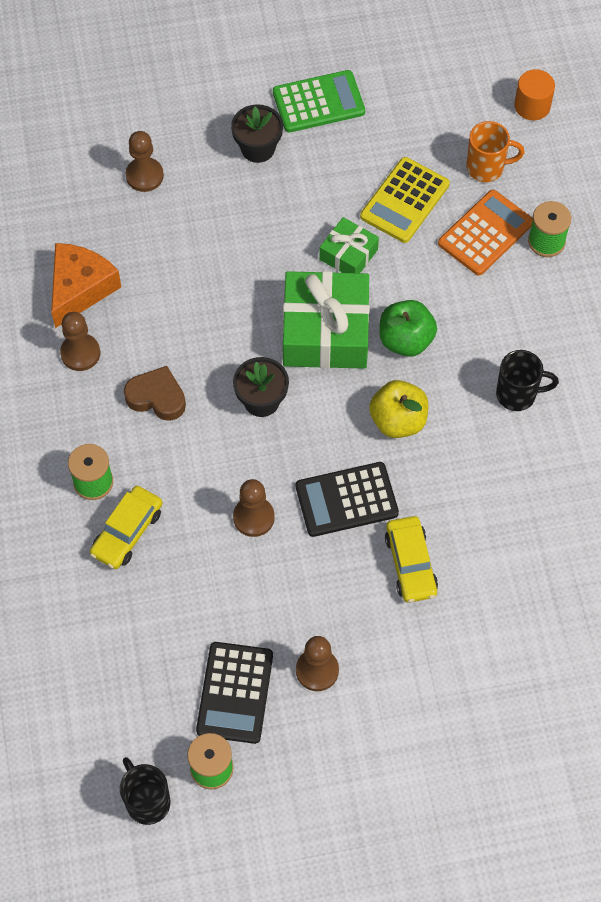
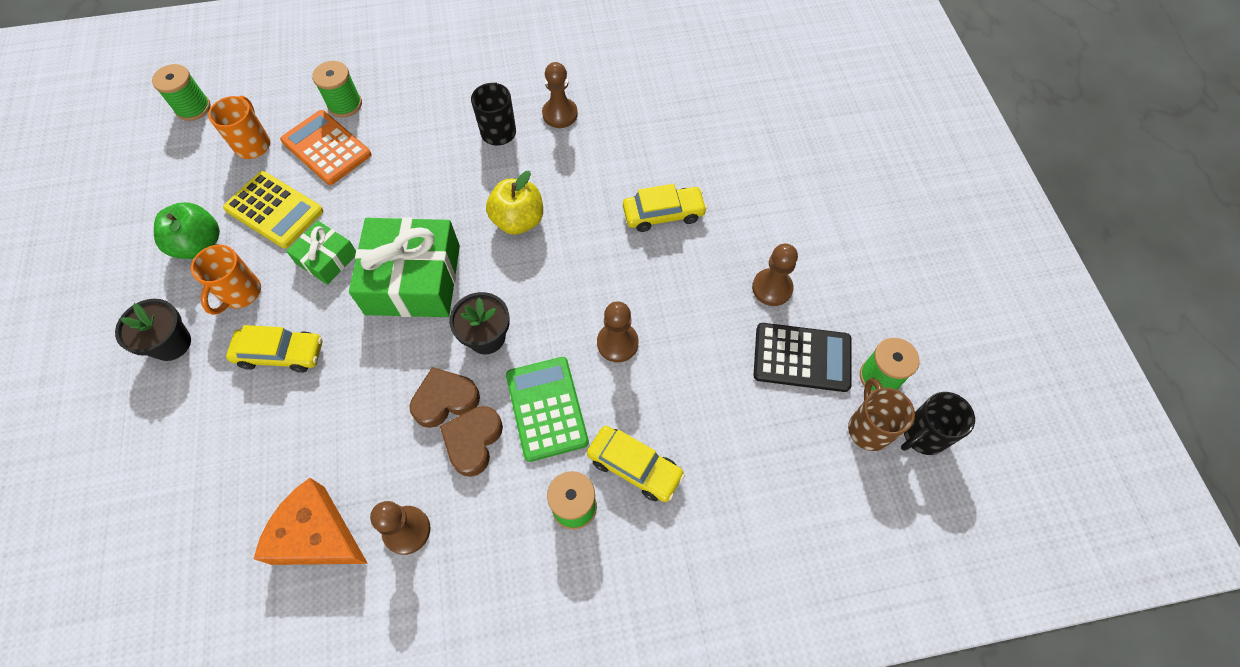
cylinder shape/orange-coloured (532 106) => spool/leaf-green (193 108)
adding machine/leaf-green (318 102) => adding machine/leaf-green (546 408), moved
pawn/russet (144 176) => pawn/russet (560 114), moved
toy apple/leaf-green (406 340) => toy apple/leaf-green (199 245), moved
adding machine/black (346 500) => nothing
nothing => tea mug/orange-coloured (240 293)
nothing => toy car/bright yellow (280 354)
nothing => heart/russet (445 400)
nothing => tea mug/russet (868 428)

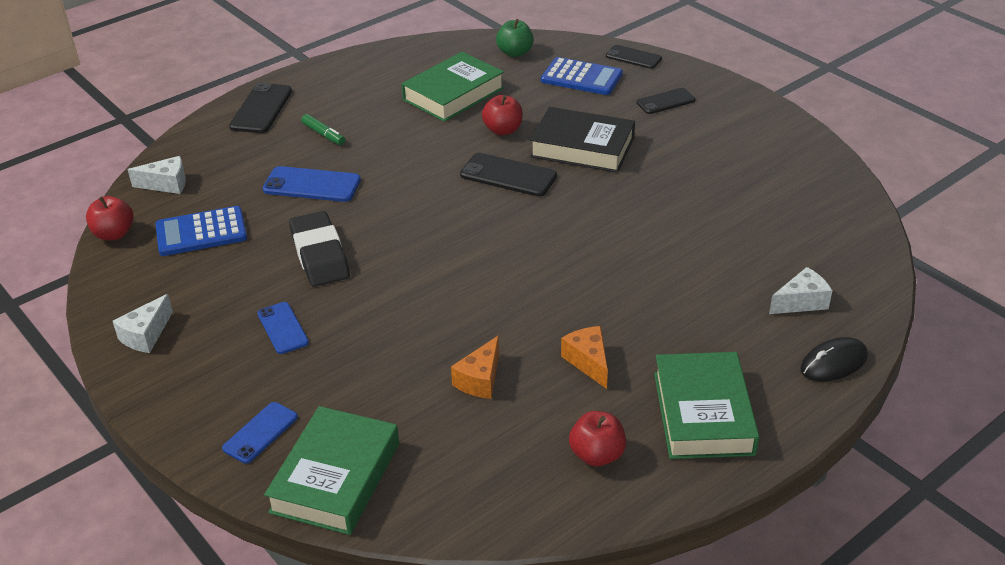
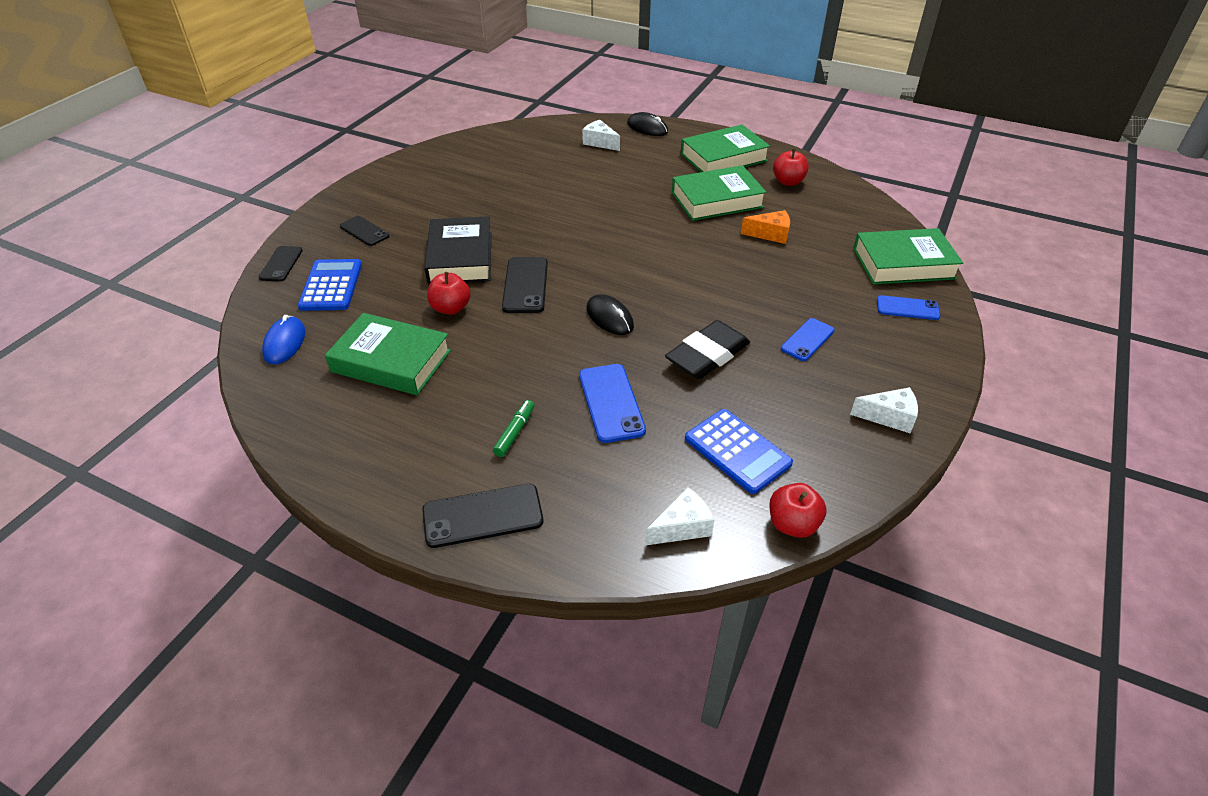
toy apple/leaf-green (515 53) => PC mouse/blue (284 343)
piece of cheese/pure white (166 184) => piece of cheese/pure white (682 527), 90 degrees clockwise
piece of cheese/orange-coloured (588 362) => book/leaf-green (717 200)
nothing => PC mouse/black (610 317)

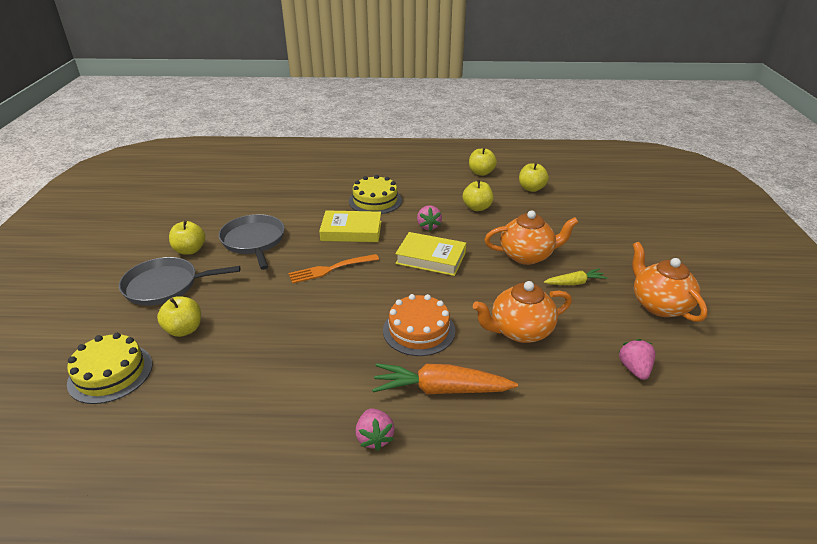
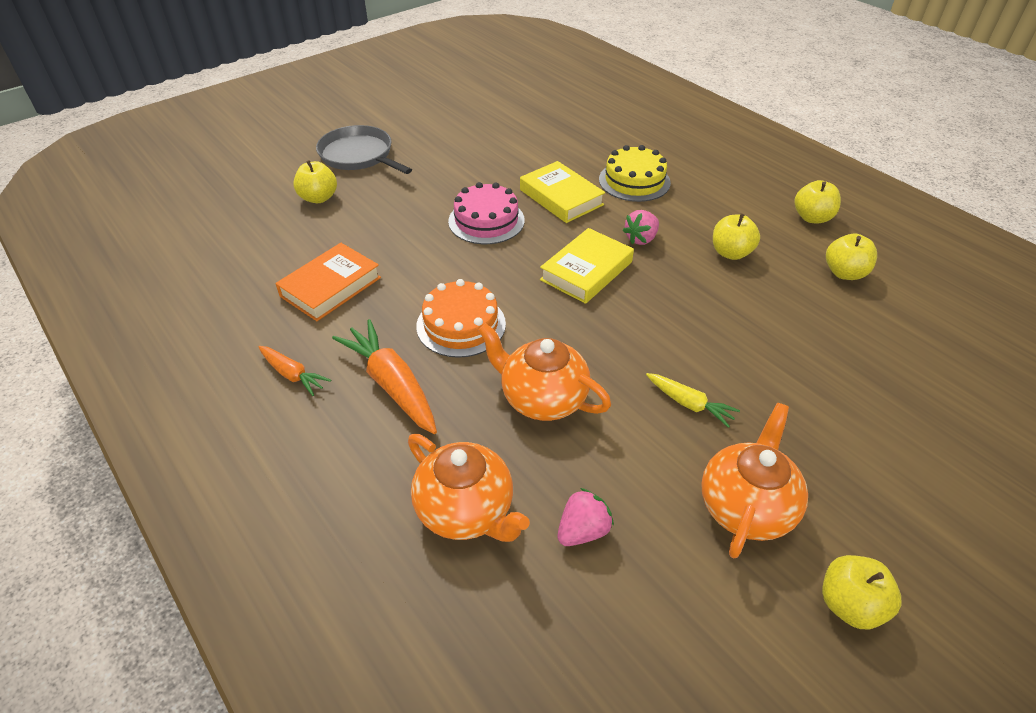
china teapot/orange-coloured (527 255) => china teapot/orange-coloured (466 510), moved
pan/gray (254 241) => nothing
toy apple/bright yellow (190 250) => toy apple/bright yellow (849 605), moved
book/bright yellow (431 258) => book/bright yellow (586 271), 60 degrees clockwise
fork/orange-coloured (331 269) => layer cake/rose-pink (486 221)
layer cake/bright yellow (110 373) => nothing
berry/rose-pink (374 438) => root vegetable/orange-coloured (292 375)
nothing => book/orange-coloured (331 287)

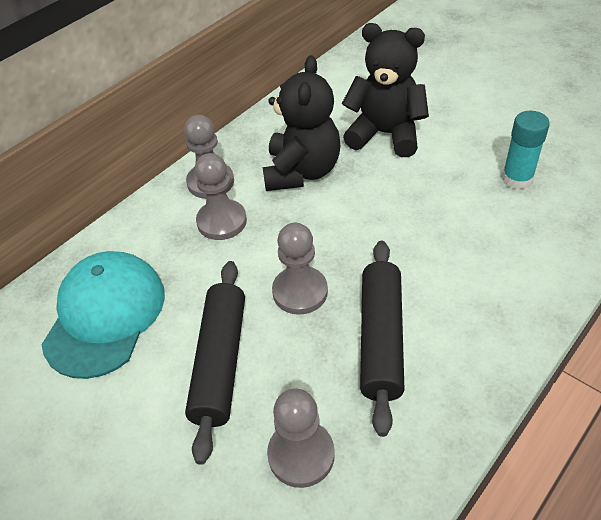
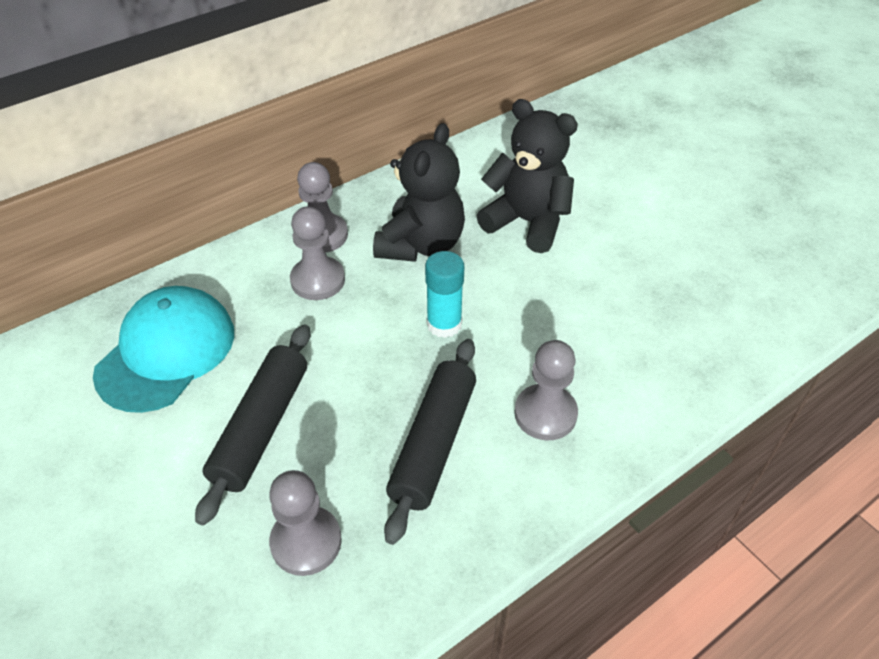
glue stick/turquoise (517 179) => glue stick/turquoise (444 324), moved
pawn/gray (300 292) => pawn/gray (545 414), moved

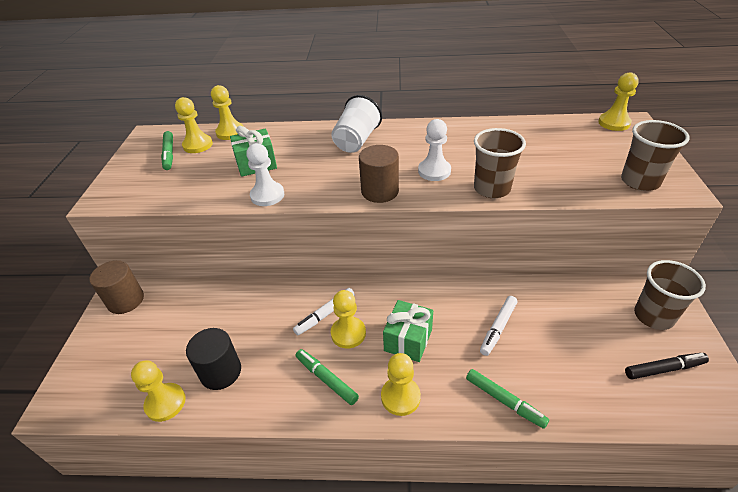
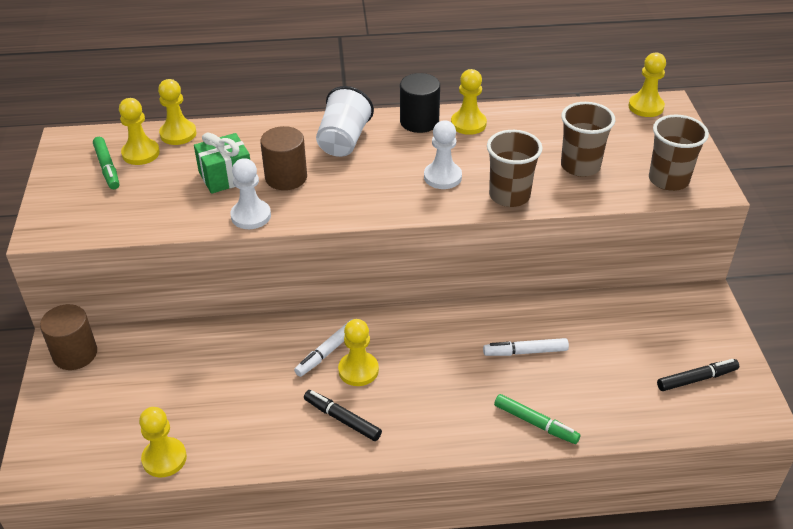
cylinder shape/russet (380 191) => cylinder shape/russet (286 177), moved
tumbler/russet (653 316) => tumbler/russet (580 166), moved
felt pen/pure white (498 328) => felt pen/pure white (525 352), 60 degrees clockwise
wrapped gift/leaf-green (408 340) => nothing
cylinder shape/black (221 372) => cylinder shape/black (419 122), moved
felt pen/leaf-green (326 379) => felt pen/black (342 419)
pawn/bright yellow (400 397) => pawn/bright yellow (468 124), moved

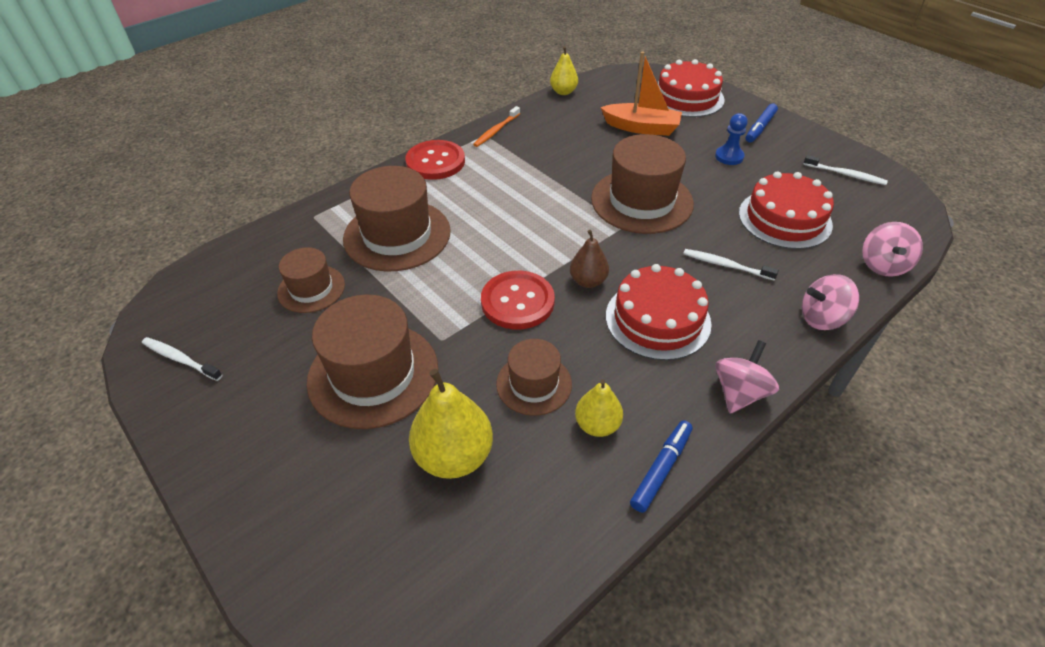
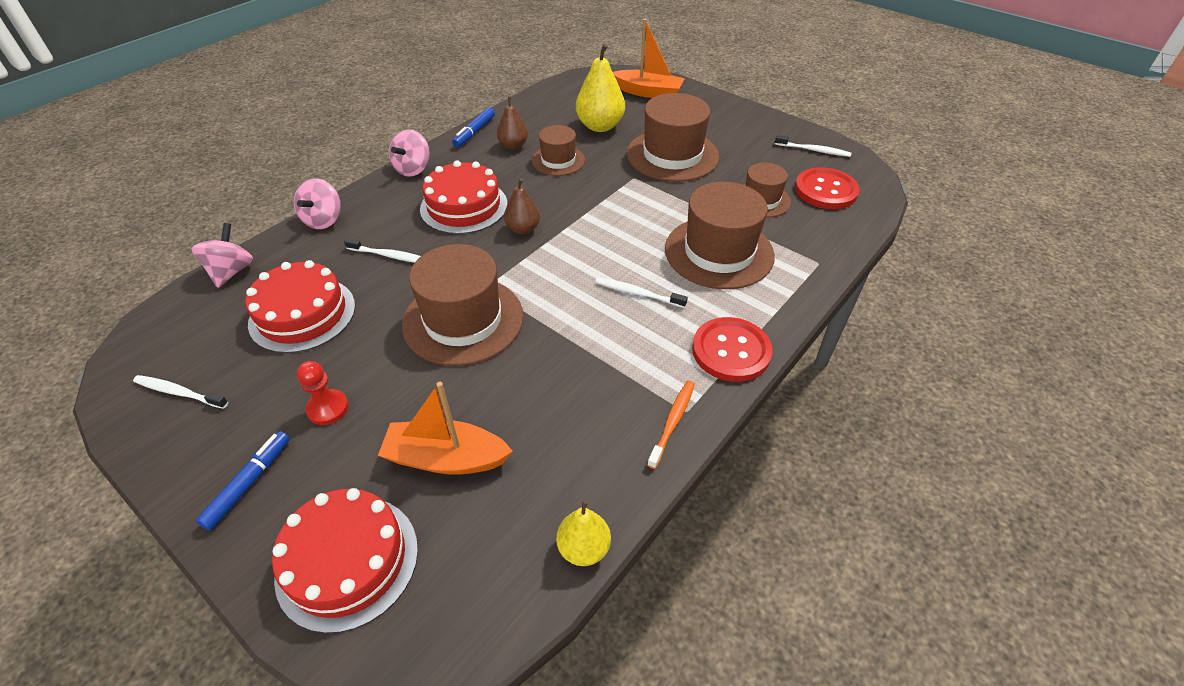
pawn/blue (729 156) => pawn/crimson (328 408)
button/crimson (517 302) => button/crimson (825 190), moved
toy top/rose-pink (821 318) => toy top/rose-pink (323 220), 120 degrees clockwise
pear/bright yellow (597 425) => pear/russet (513 146)
nothing => sailboat/orange-coloured (648 92)
nothing => tooth brush/pure white (638 293)

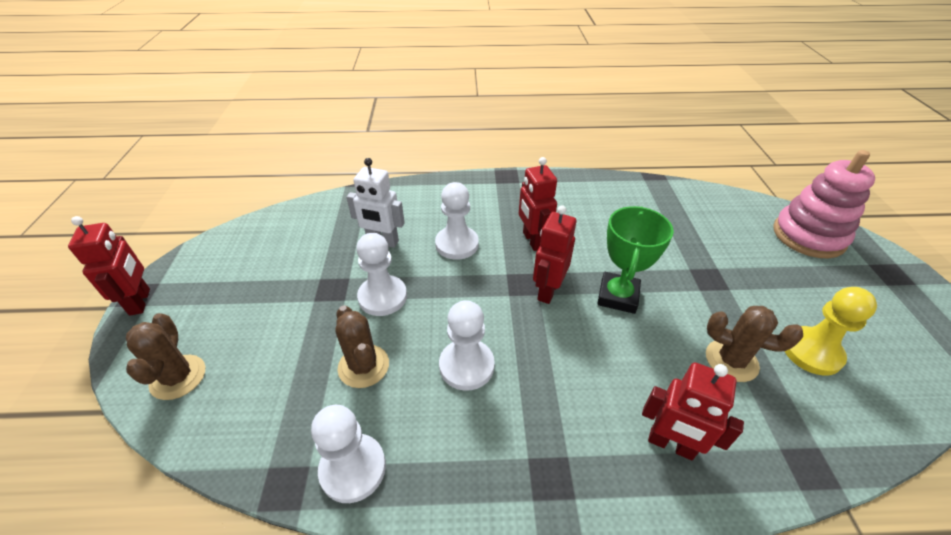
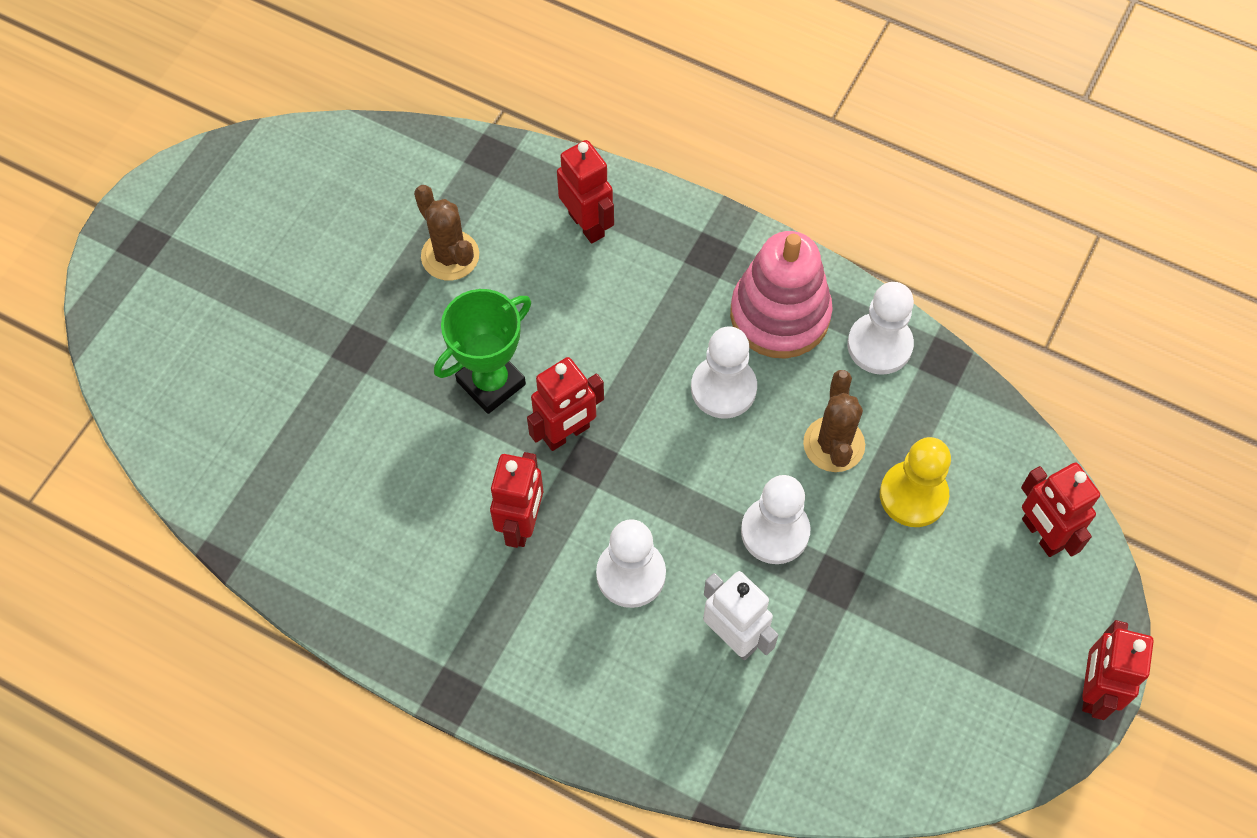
stacking toy/rose-pink (808 236) => stacking toy/rose-pink (779 315), moved
pawn/bright yellow (811 352) => pawn/bright yellow (913 495), moved
prickly plant/russet (178 377) => robot figure/crimson (1041 534)

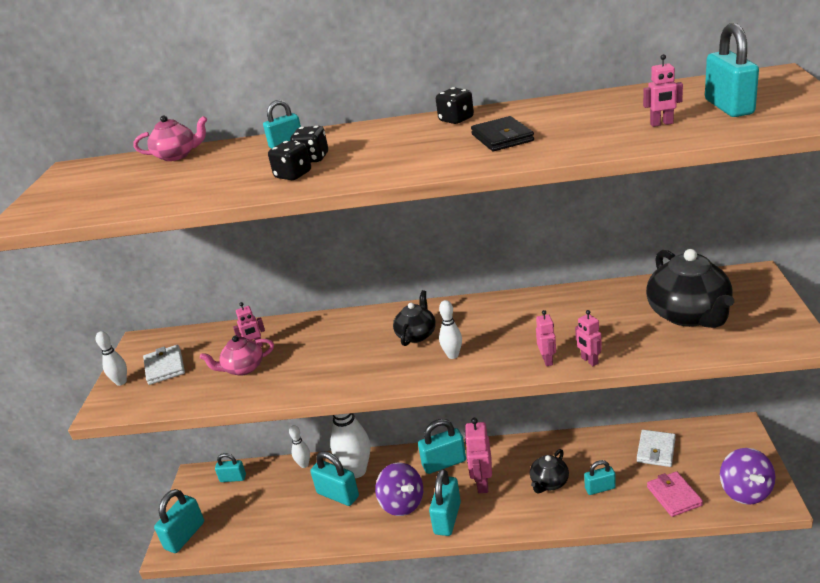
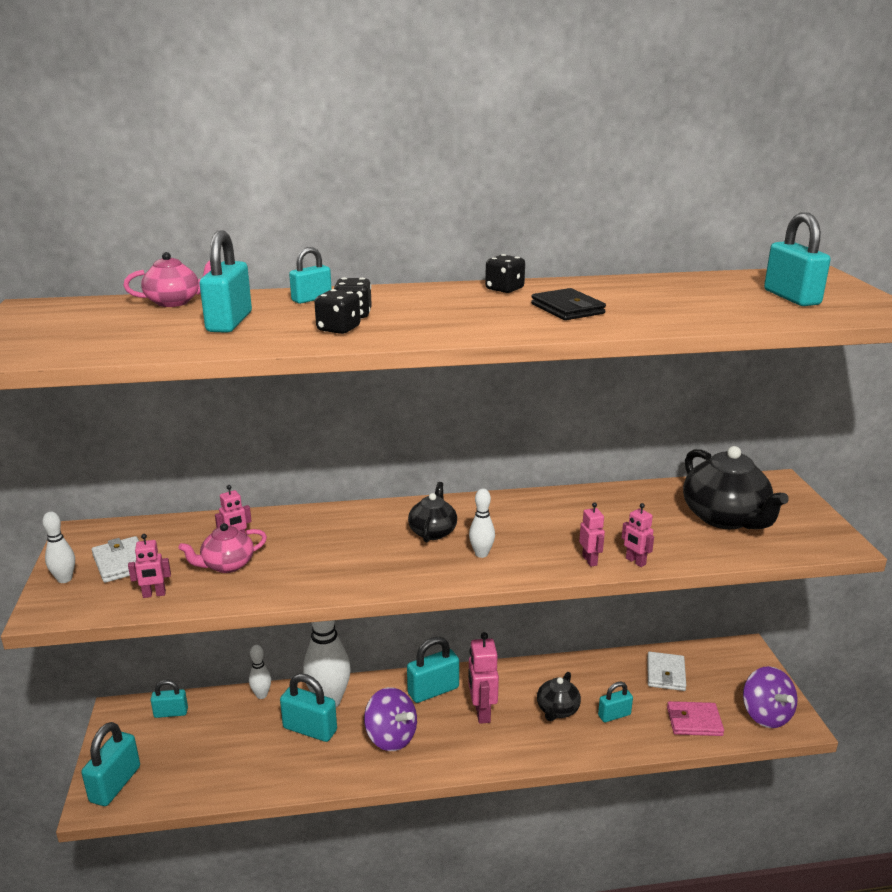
robot figure/rose-pink (661 124) => robot figure/rose-pink (154 594), moved
small lock/turquoise (447 518) => small lock/turquoise (229 322), moved
card wallet/rose-pink (674 496) => card wallet/rose-pink (694 721), 60 degrees counterclockwise

